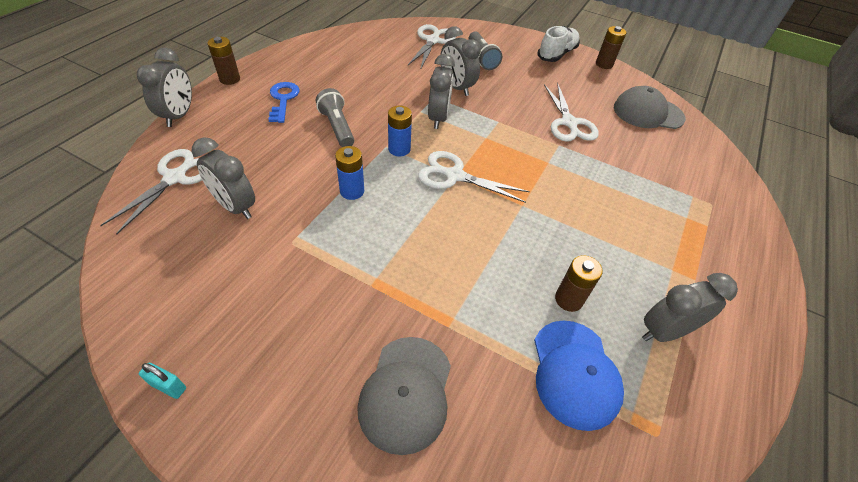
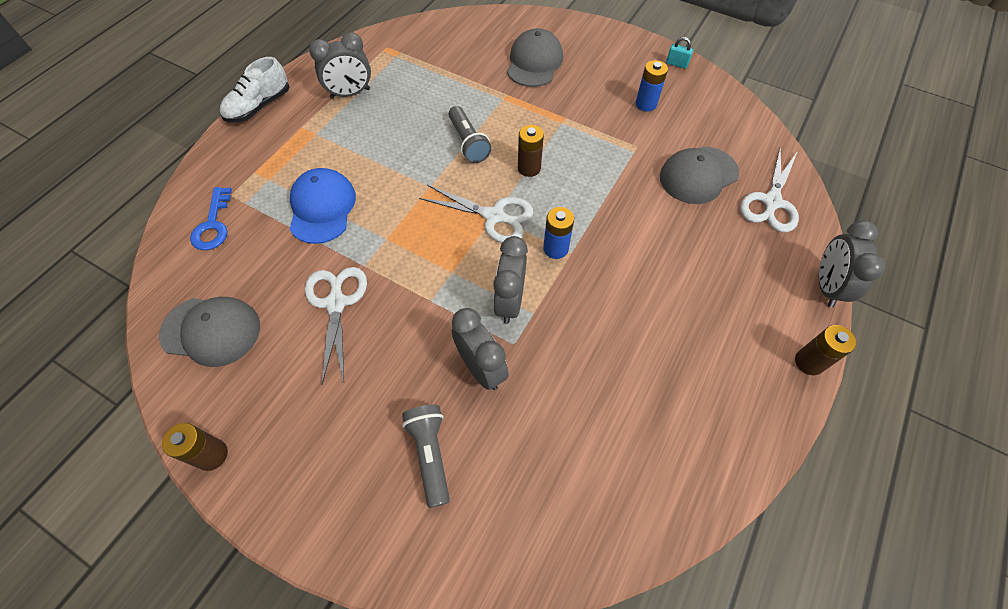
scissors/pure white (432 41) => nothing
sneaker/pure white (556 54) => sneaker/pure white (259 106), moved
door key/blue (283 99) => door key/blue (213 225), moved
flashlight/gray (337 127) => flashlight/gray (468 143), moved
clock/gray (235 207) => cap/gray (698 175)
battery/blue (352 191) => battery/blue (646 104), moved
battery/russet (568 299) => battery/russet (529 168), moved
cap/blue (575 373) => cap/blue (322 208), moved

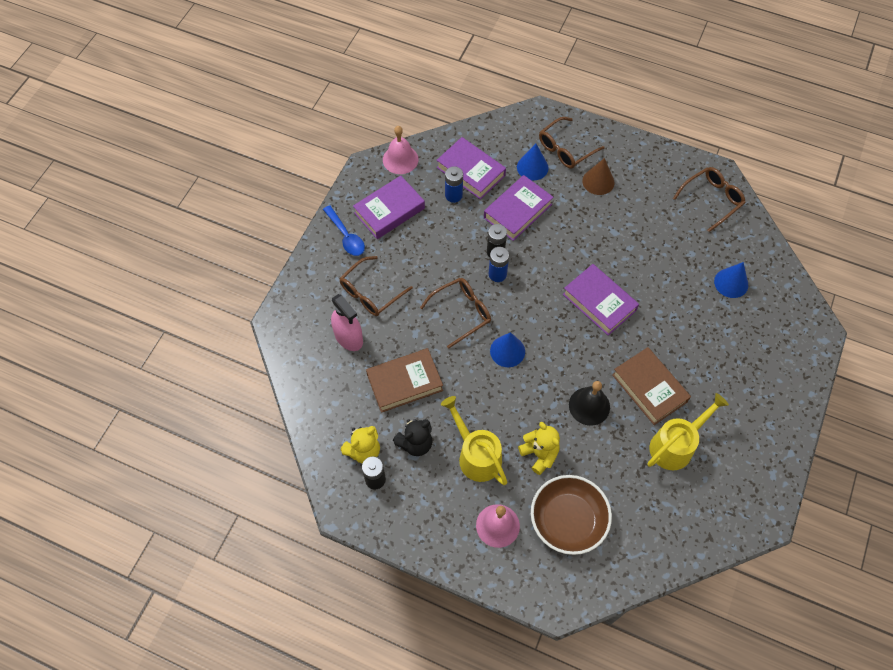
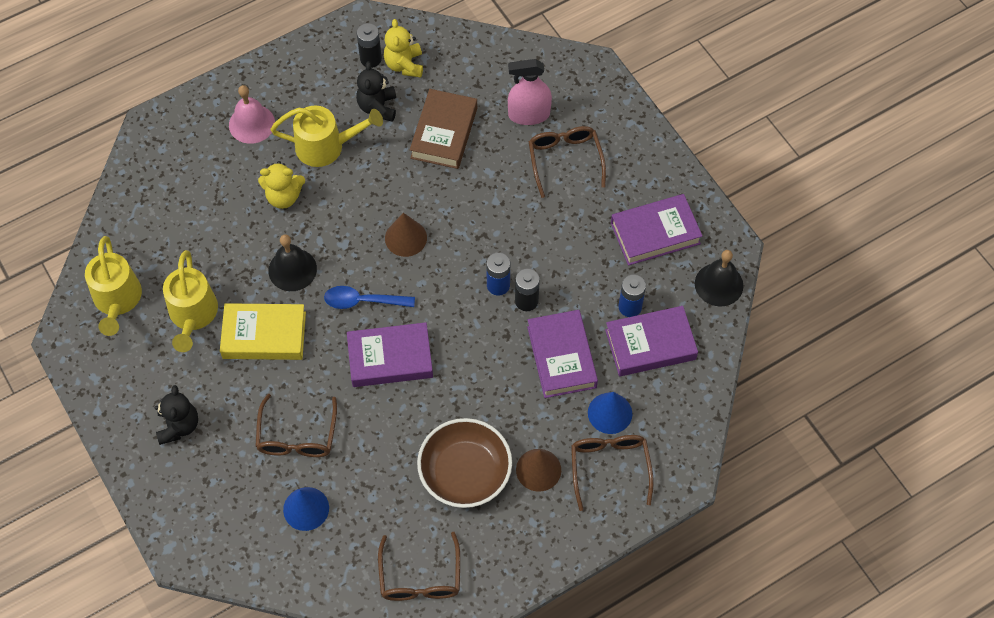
bell/rose-pink (400 159) => bell/black (719 284)
book/purple (389 210) => book/purple (655 233), 75 degrees clockwise
teaspoon/blue (346 236) => teaspoon/blue (363 301), moved
glasses/russet (461 313) => glasses/russet (297 436), moved
solid cone/blue (507 351) => solid cone/russet (406 238)
book/russet (649 388) => book/bright yellow (264 335)
deep dish/russet (568 520) => deep dish/russet (465 472), moved
nothing => sprinkling can/bright yellow (117 301)
nothing => teddy/black (179 426)

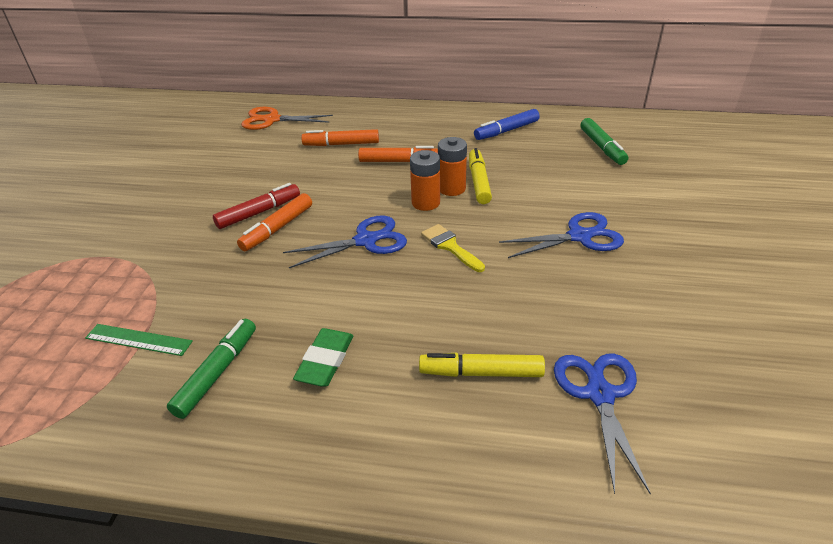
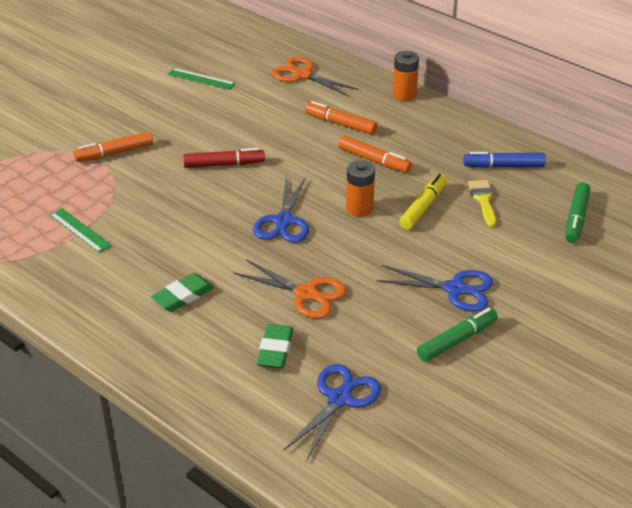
battery/orange-coloured (451 188) => battery/orange-coloured (404 94), moved
felt pen/orange-coloured (278 228) => felt pen/orange-coloured (115 153), moved
scissors/blue (366 240) => scissors/blue (283 221), 90 degrees clockwise
paint brush/bright yellow (450 246) => paint brush/bright yellow (483 200), moved
felt pen/leaf-green (217 373) => felt pen/leaf-green (457 340), moved
felt pen/bright yellow (481 373) => eraser/leaf-green (275 349)
nothing => ruler/leaf-green (201 79)
nothing => scissors/orange-coloured (306 294)

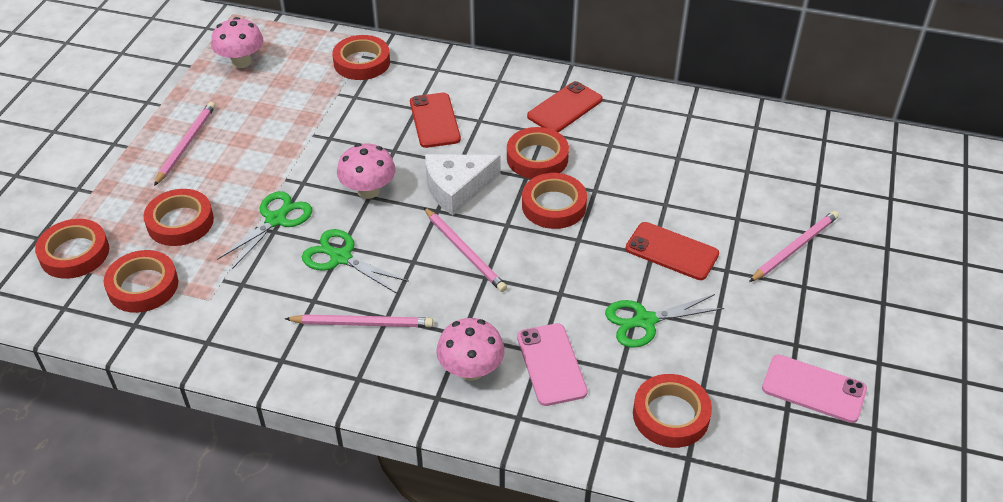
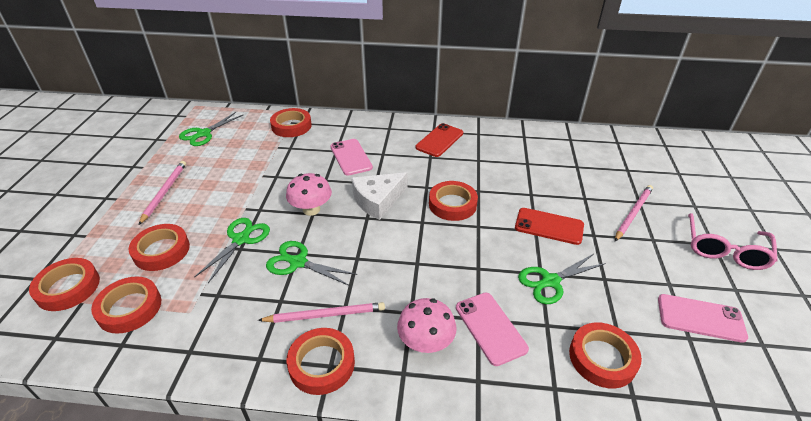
toadstool/rose-pink (241 62) => scissors/leaf-green (204 133)
phone/crimson (434 120) => phone/rose-pink (351 157)
tape/crimson (537 158) => tape/crimson (322 364), moved
pencil/rose-pink (465 252) => nothing
nothing => glasses/rose-pink (724 250)

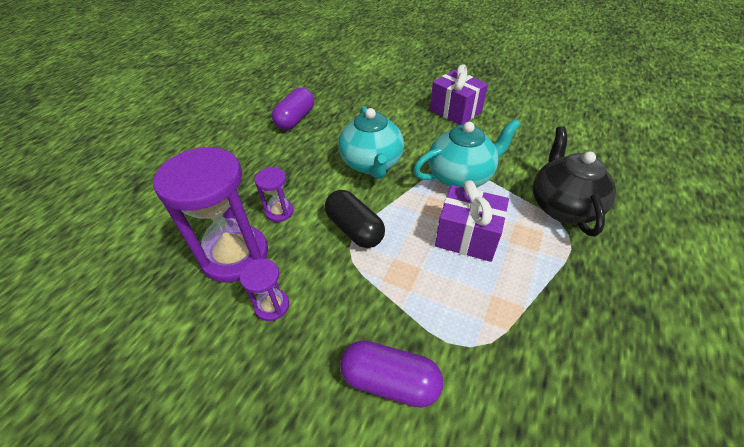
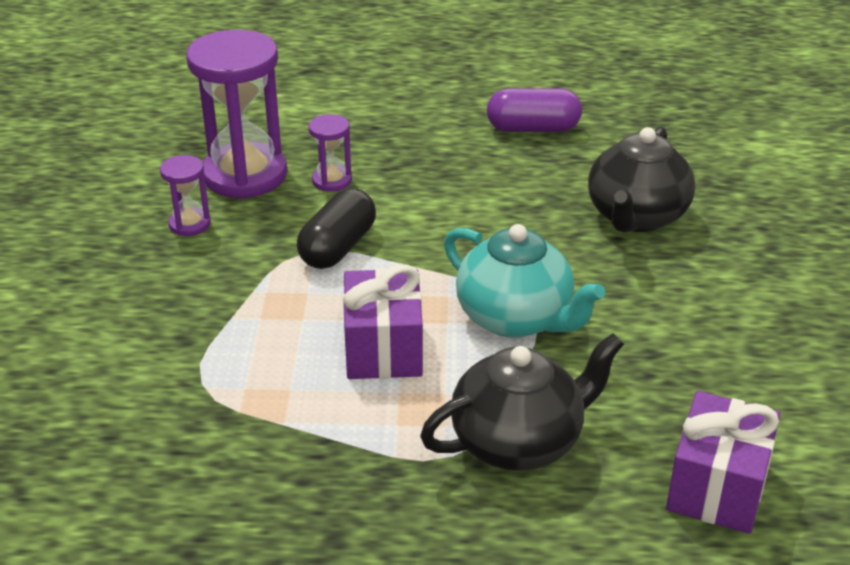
wrapped gift/purple (455 111) => wrapped gift/purple (717 487), moved
china teapot/turquoise (372 164) => nothing
pill/purple (390 381) => nothing
nothing => china teapot/black (636 217)

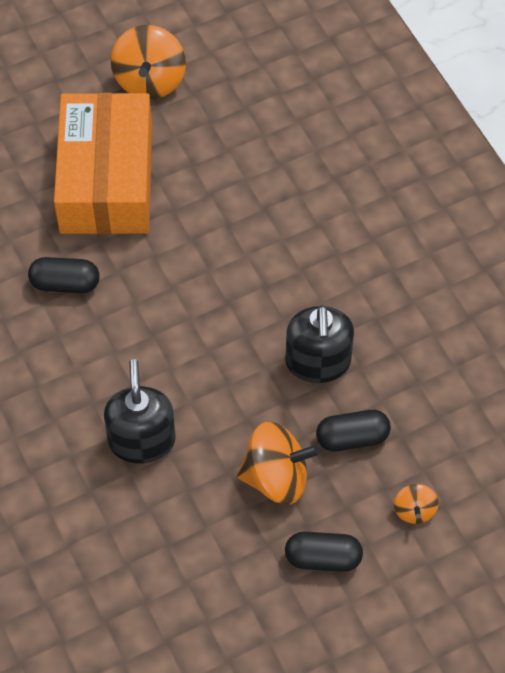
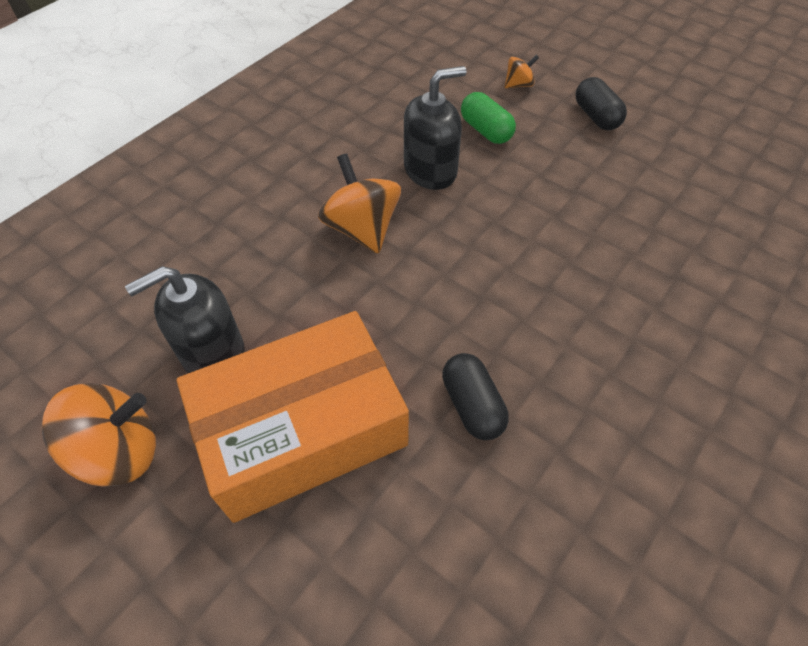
soap pump/black (142 440) => soap pump/black (212 353), moved
pill/black (352 438) => pill/leaf-green (486 131)
toy top/orange-coloured (276 477) => toy top/orange-coloured (362 229), moved

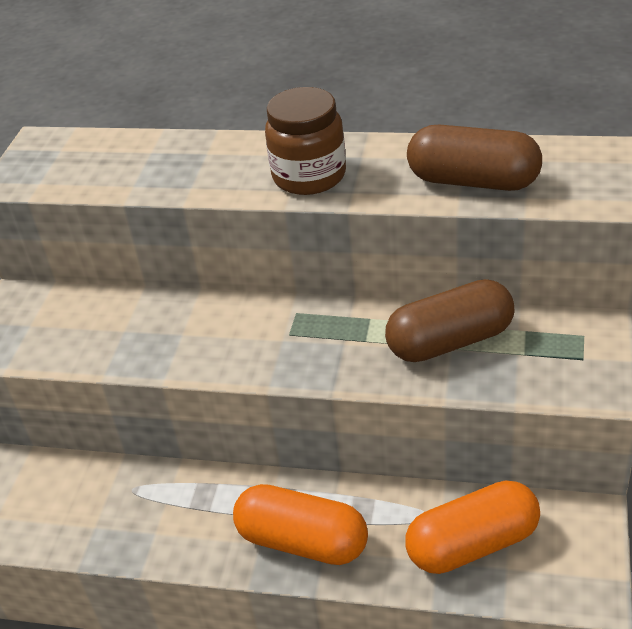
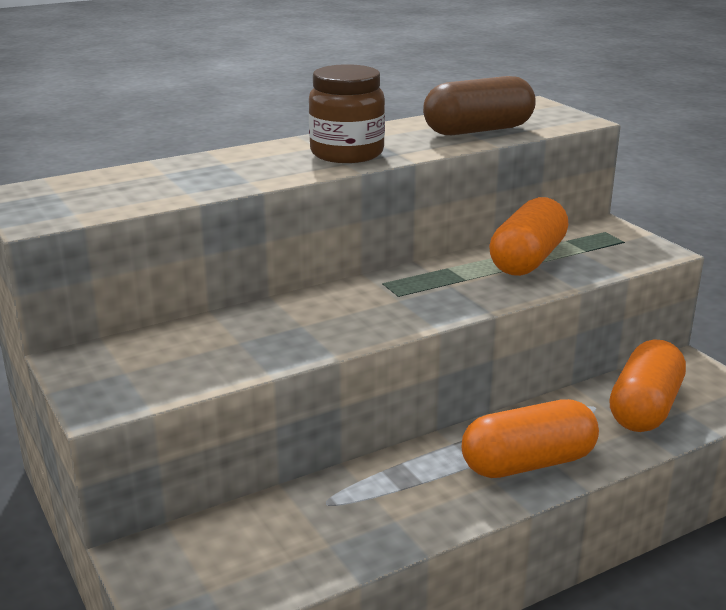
pill/russet (450 341) => pill/orange-coloured (527 260)

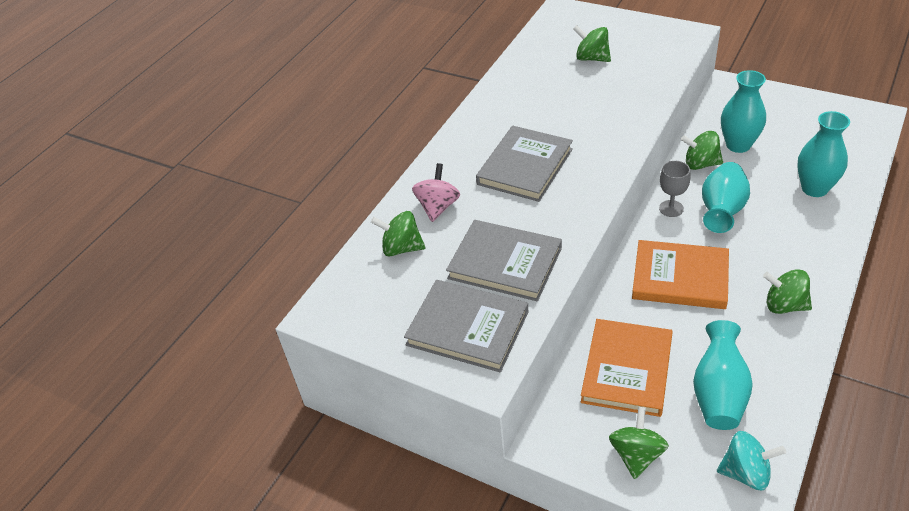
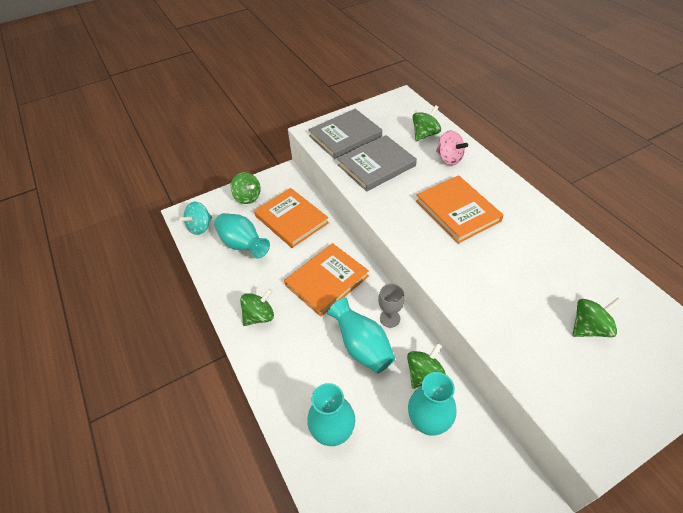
book/gray (525 166) => book/orange-coloured (457 211)

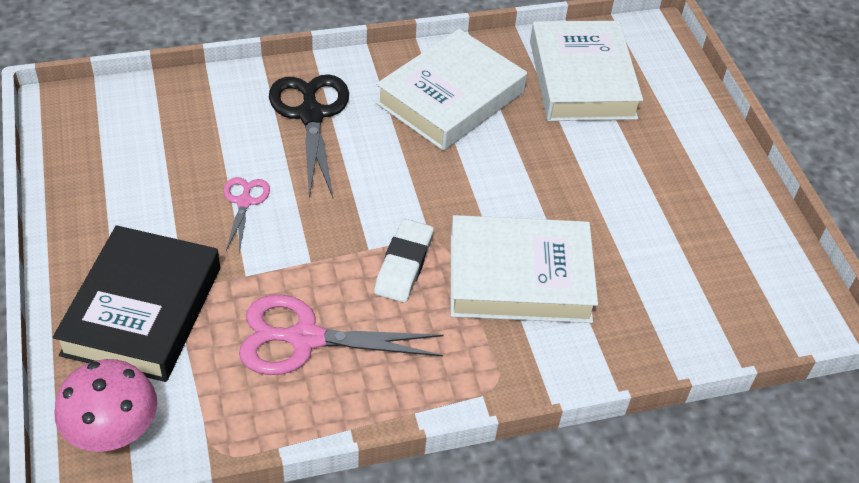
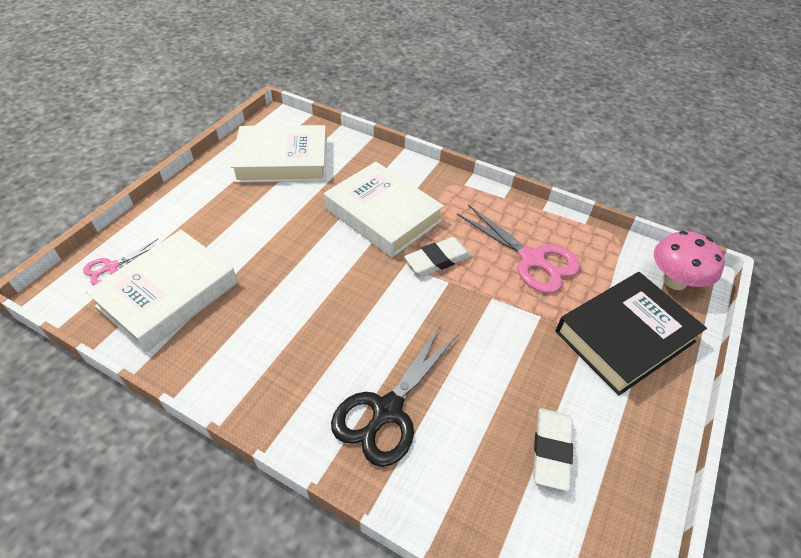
book/pure white (451 98) => book/pure white (282 160), moved
scissors/rose-pink (244 202) => scissors/rose-pink (111 267), moved
nothing => eraser/pure white (551 450)

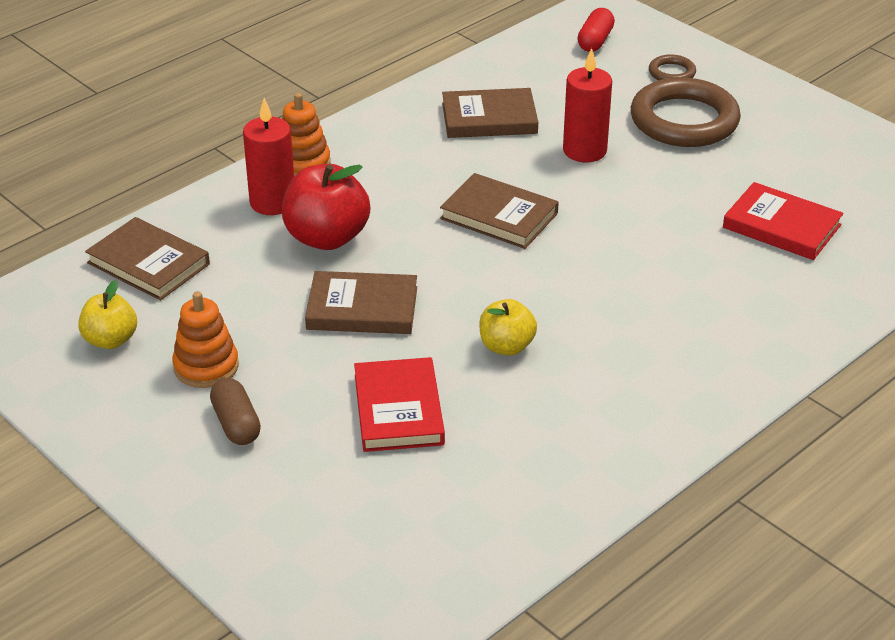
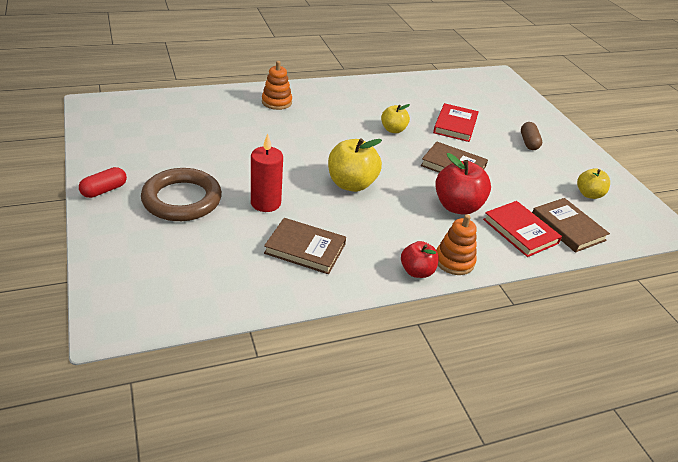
pill/crimson (595 41) => pill/crimson (104 190), moved
torus/russet (672 73) => nothing
wax candle/crimson (272 202) => nothing
book/russet (499 216) => toy apple/bright yellow (351 184)
book/crimson (781 226) => book/crimson (520 231), moved
stacking toy/orange-coloured (206 366) => stacking toy/orange-coloured (276 102), moved
nothing => toy apple/crimson (417 271)

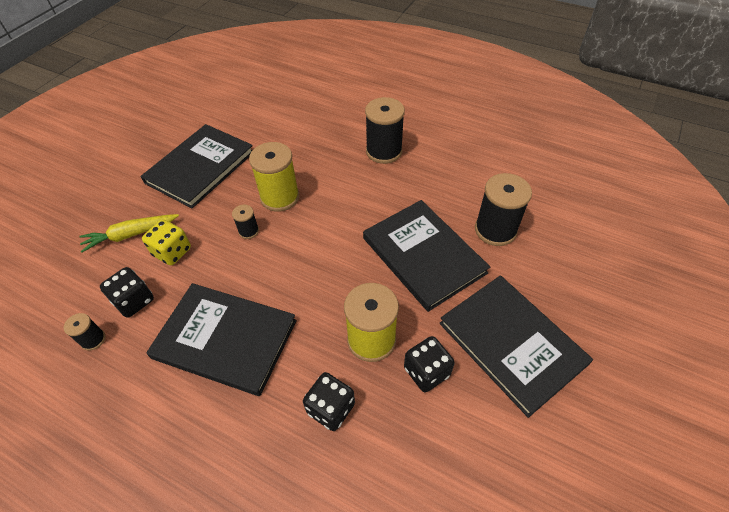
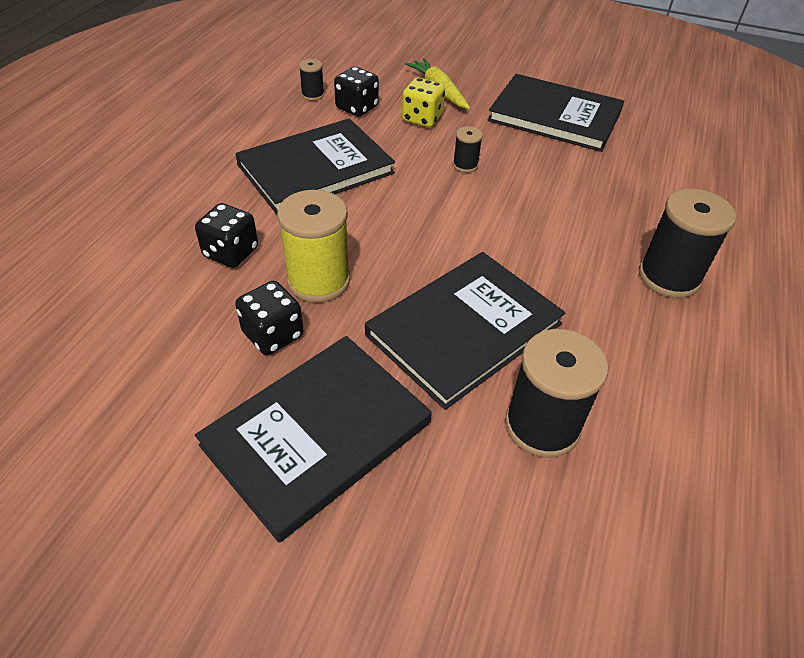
spool/bright yellow (280 197) => nothing
book/black (225 339) => book/black (316 169), 45 degrees clockwise

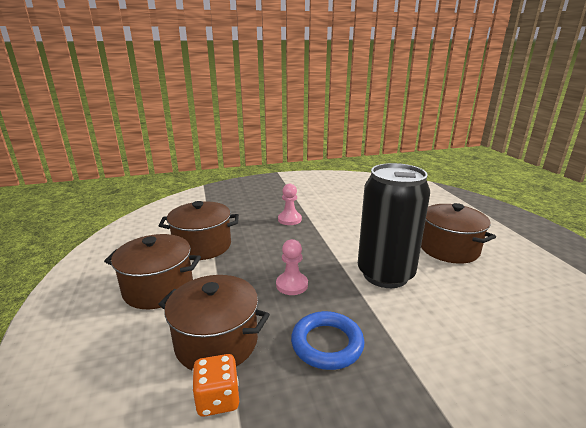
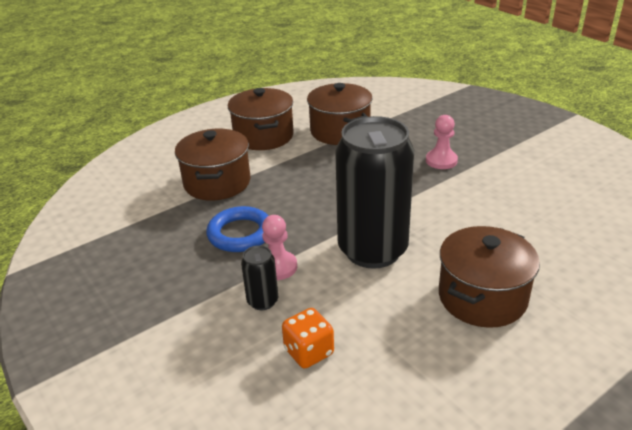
pawn/rose-pink (292 285) => pawn/rose-pink (278 267), moved
dice/orange-coloured (218 399) => dice/orange-coloured (309 352), moved
nothing => tin/black (262 301)

